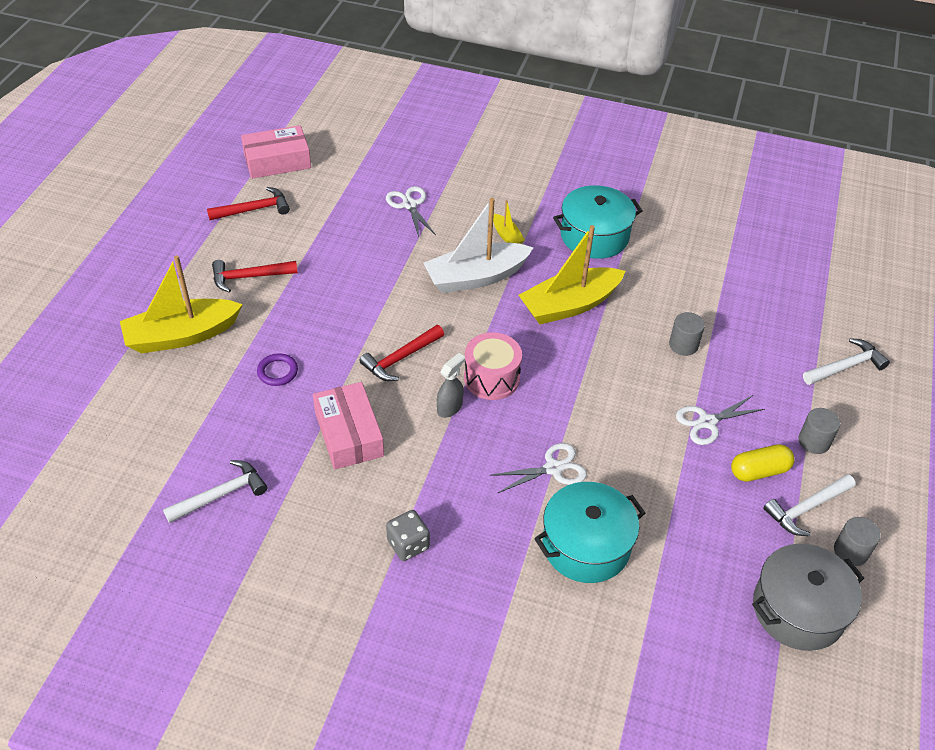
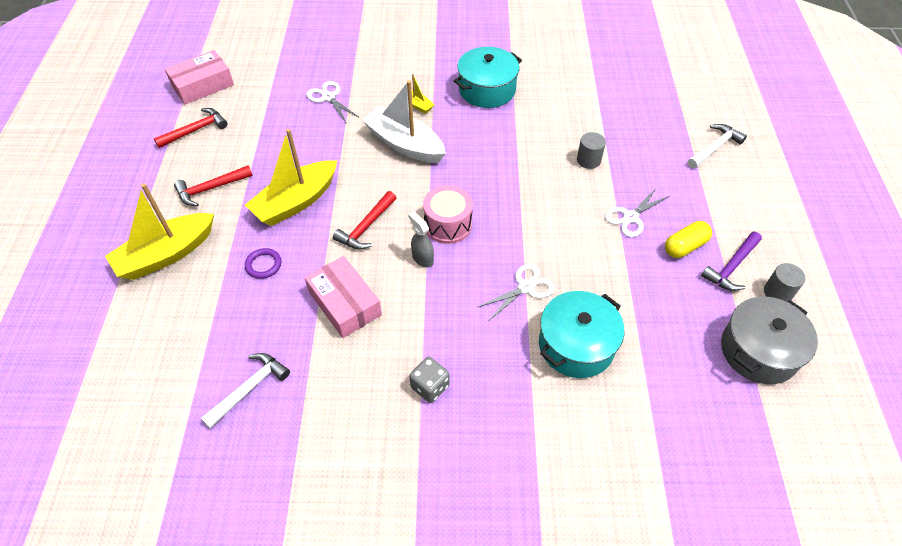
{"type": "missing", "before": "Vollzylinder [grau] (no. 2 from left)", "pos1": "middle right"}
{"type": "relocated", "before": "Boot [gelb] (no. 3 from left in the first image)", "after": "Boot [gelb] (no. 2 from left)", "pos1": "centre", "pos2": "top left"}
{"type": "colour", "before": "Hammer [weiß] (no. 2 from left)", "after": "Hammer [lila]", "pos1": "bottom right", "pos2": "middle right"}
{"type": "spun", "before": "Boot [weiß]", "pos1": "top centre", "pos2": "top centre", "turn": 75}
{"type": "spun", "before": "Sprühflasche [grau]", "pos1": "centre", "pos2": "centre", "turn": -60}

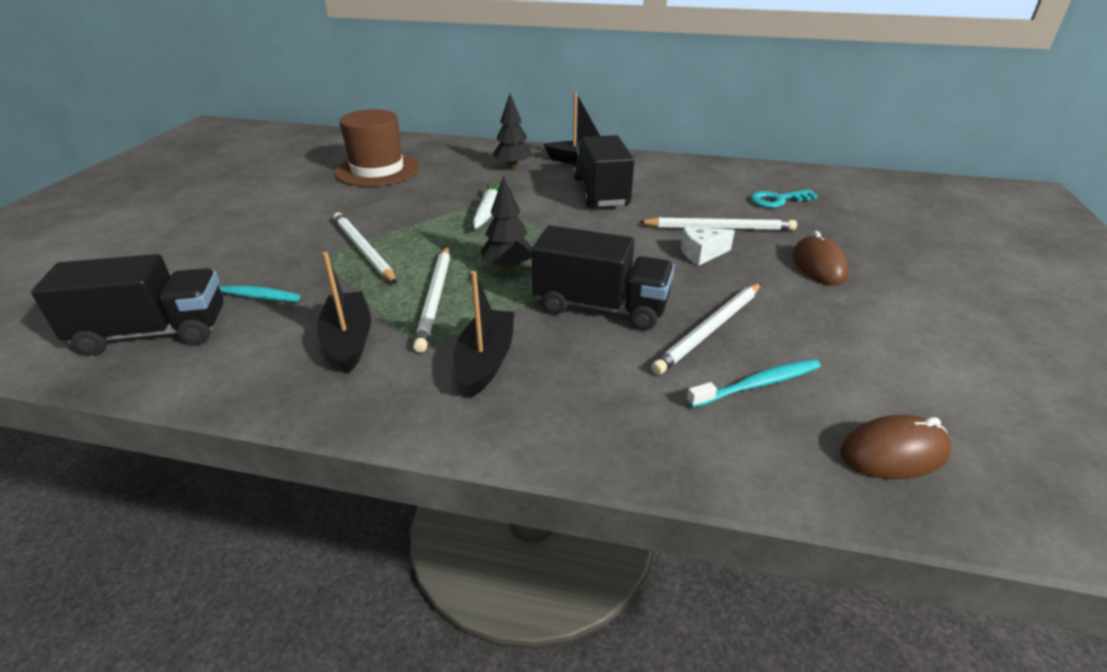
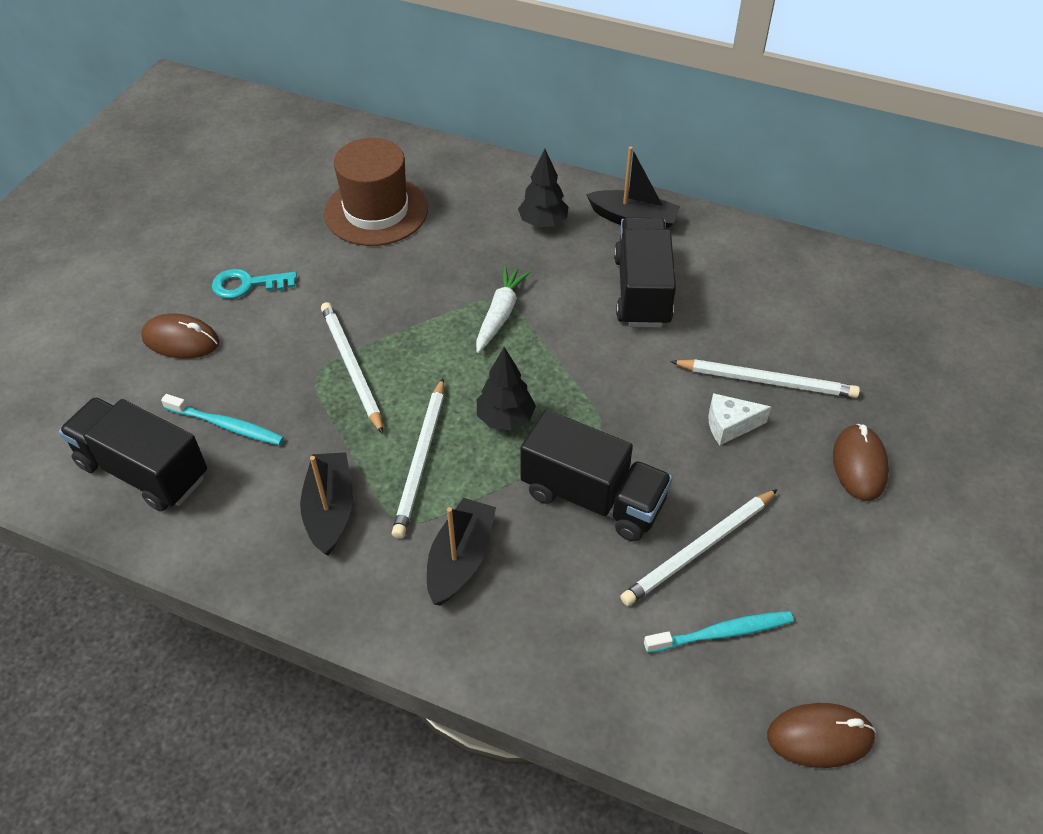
{"type": "appeared", "after": "Computermaus [braun] (no. 1 from left)", "pos2": "middle left"}
{"type": "relocated", "before": "Schlüssel [türkis]", "pos1": "top right", "pos2": "middle left"}
{"type": "spun", "before": "Lastwagen [schwarz] (no. 1 from left)", "pos1": "middle left", "pos2": "middle left", "turn": -150}

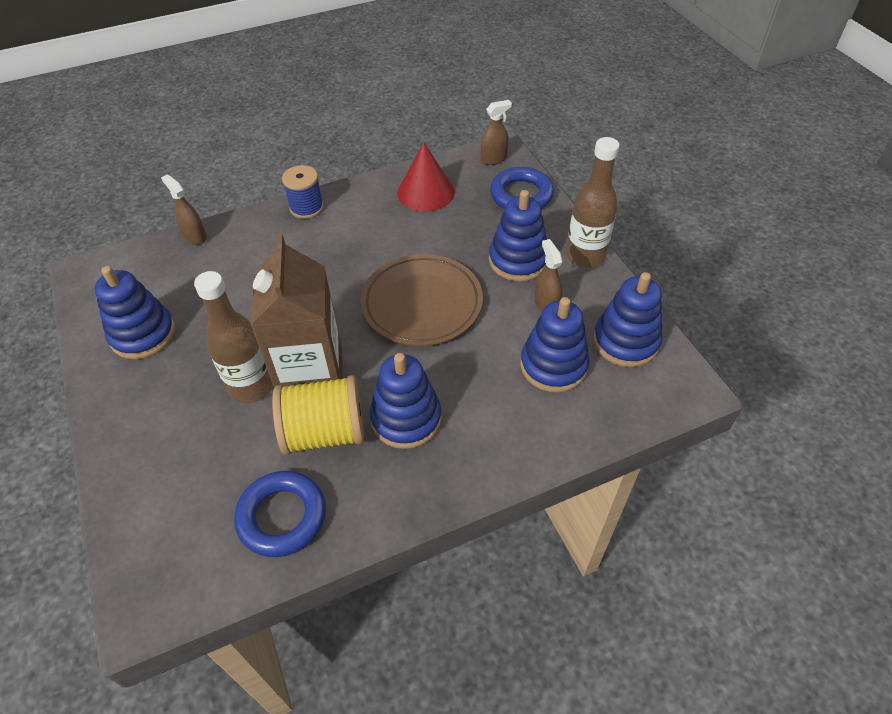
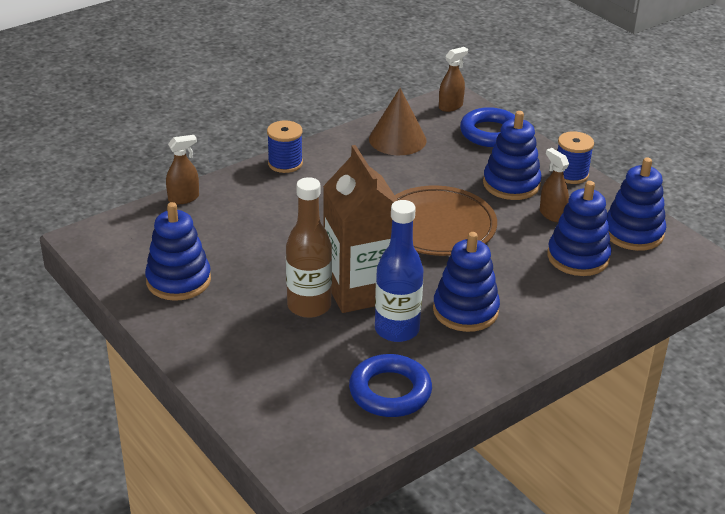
{"type": "exchanged", "before": "Garnrolle [gelb]", "after": "Flasche [blau]", "pos1": "centre", "pos2": "centre"}
{"type": "exchanged", "before": "Flasche [braun] (no. 2 from left)", "after": "Garnrolle [blau] (no. 2 from left)", "pos1": "top centre", "pos2": "top right"}
{"type": "colour", "before": "Kegel [rot]", "after": "Kegel [braun]", "pos1": "top centre", "pos2": "top centre"}
{"type": "spun", "before": "Sprühflasche [braun] (no. 1 from left)", "pos1": "top left", "pos2": "top left", "turn": 120}

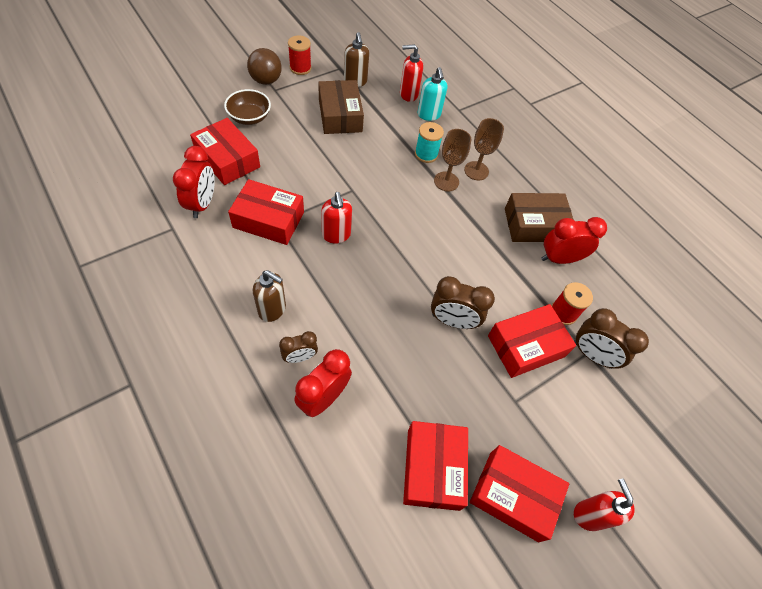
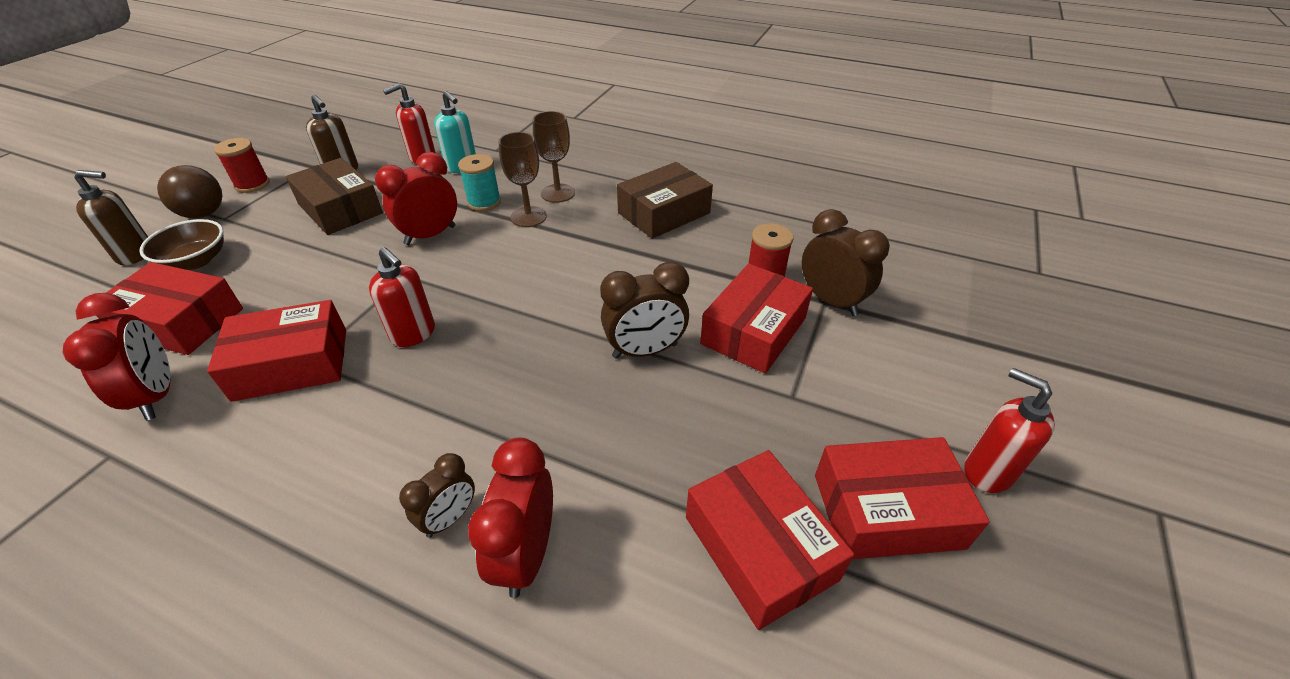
{"type": "relocated", "before": "Seifenspender [braun] (no. 1 from left)", "pos1": "centre", "pos2": "top left"}
{"type": "relocated", "before": "Wecker [rot] (no. 3 from left in the first image)", "after": "Wecker [rot] (no. 2 from left)", "pos1": "middle right", "pos2": "top left"}
{"type": "spun", "before": "Wecker [braun] (no. 3 from left)", "pos1": "middle right", "pos2": "centre", "turn": -135}

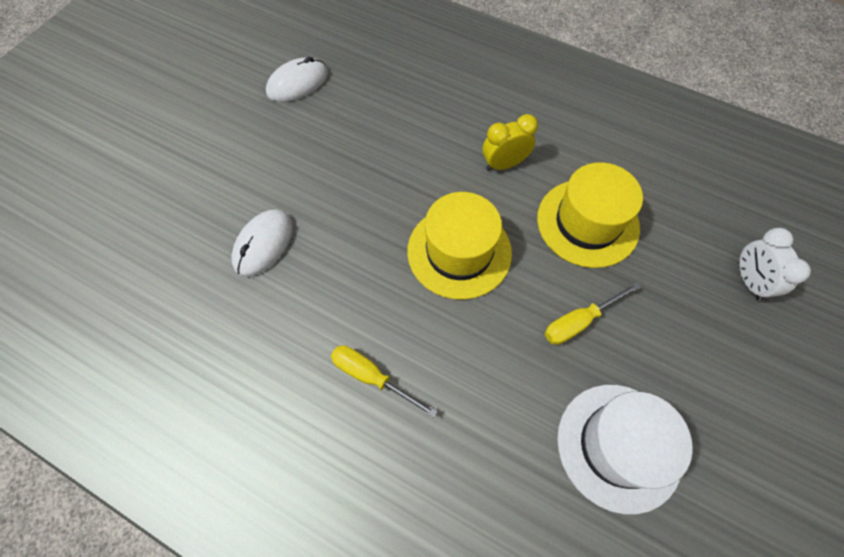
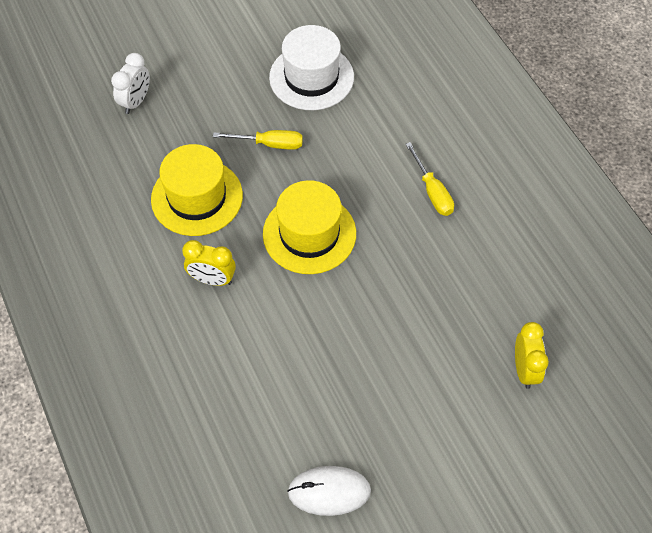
{"type": "missing", "before": "Computermaus [weiß] (no. 1 from left)", "pos1": "middle left"}
{"type": "appeared", "after": "Wecker [gelb] (no. 2 from left)", "pos2": "middle right"}

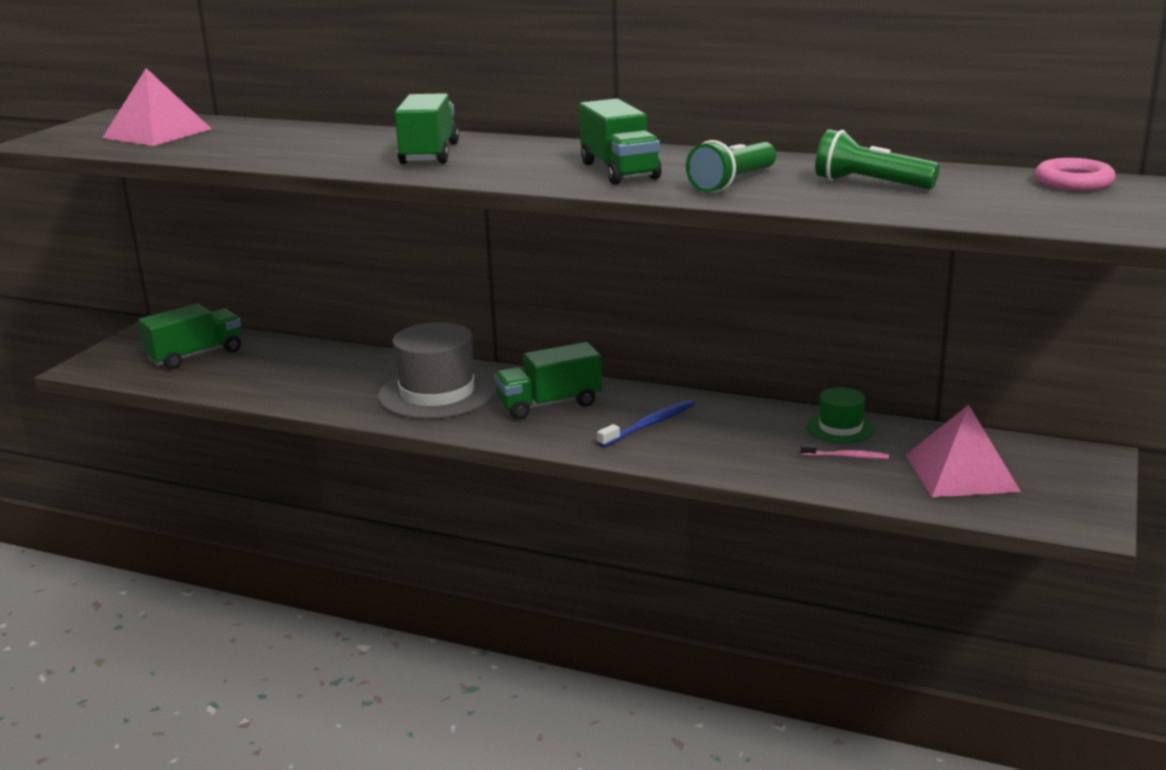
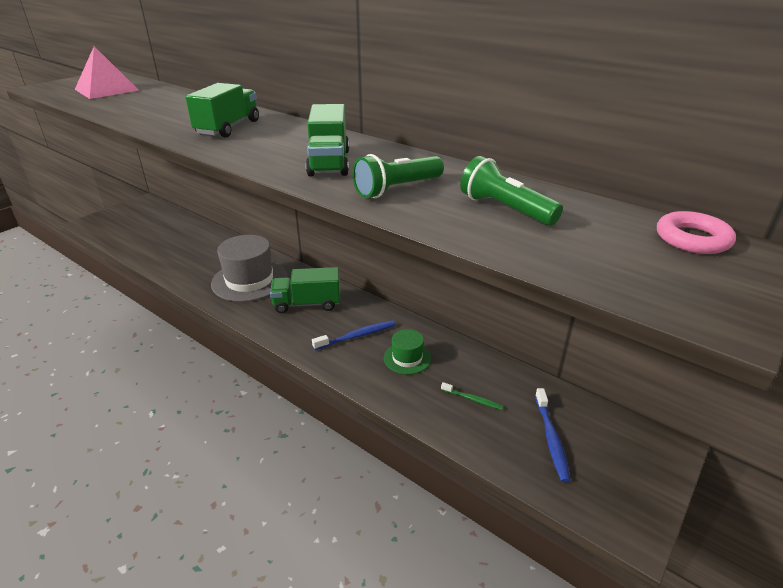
{"type": "missing", "before": "Lastwagen [grün] (no. 1 from left)", "pos1": "middle left"}
{"type": "relocated", "before": "Hut [grün]", "pos1": "middle right", "pos2": "centre"}
{"type": "exchanged", "before": "Pyramide [rosa] (no. 2 from left)", "after": "Zahnbürste [blau] (no. 2 from left)", "pos1": "middle right", "pos2": "bottom right"}
{"type": "colour", "before": "Zahnbürste [rosa]", "after": "Zahnbürste [grün]", "pos1": "middle right", "pos2": "bottom centre"}

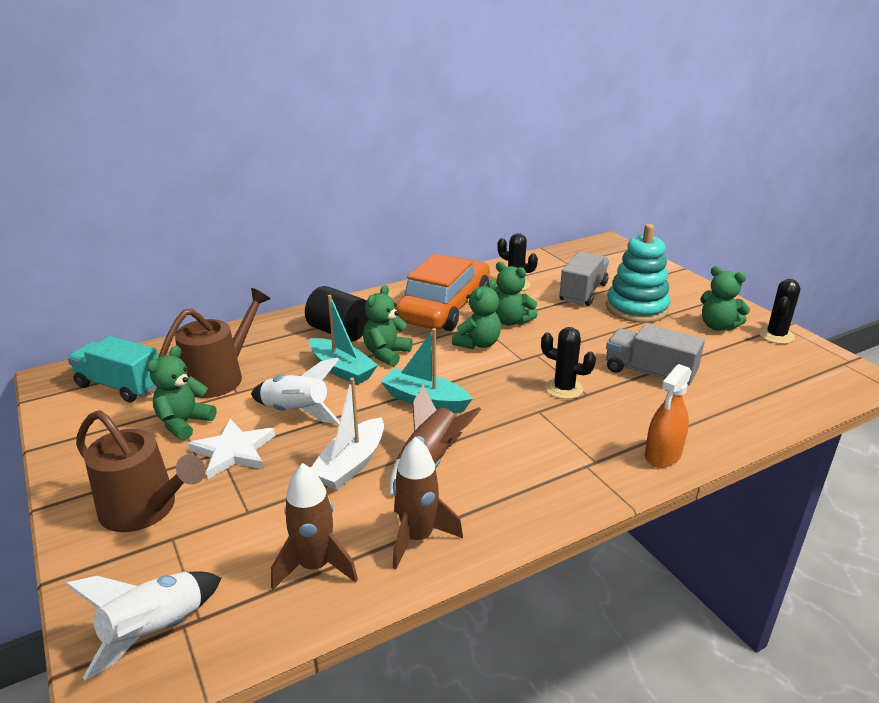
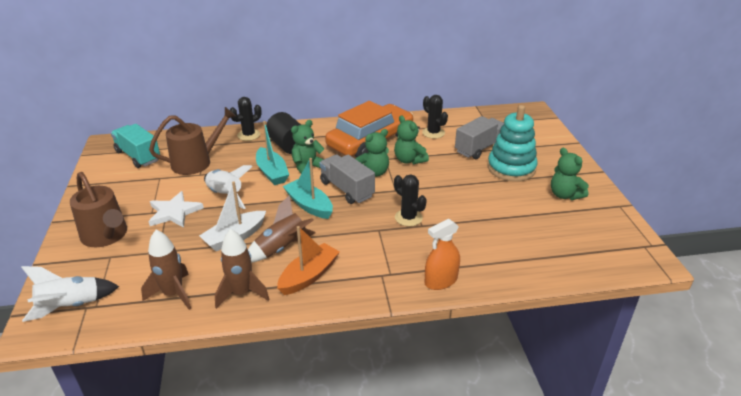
{"type": "missing", "before": "Teddybär [grün] (no. 1 from left)", "pos1": "middle left"}
{"type": "appeared", "after": "Boot [orange]", "pos2": "centre"}
{"type": "relocated", "before": "Lastwagen [grau] (no. 2 from left in the first image)", "after": "Lastwagen [grau] (no. 1 from left)", "pos1": "middle right", "pos2": "centre"}
{"type": "relocated", "before": "Kaktus [schwarz] (no. 3 from left in the first image)", "after": "Kaktus [schwarz] (no. 1 from left)", "pos1": "middle right", "pos2": "top left"}

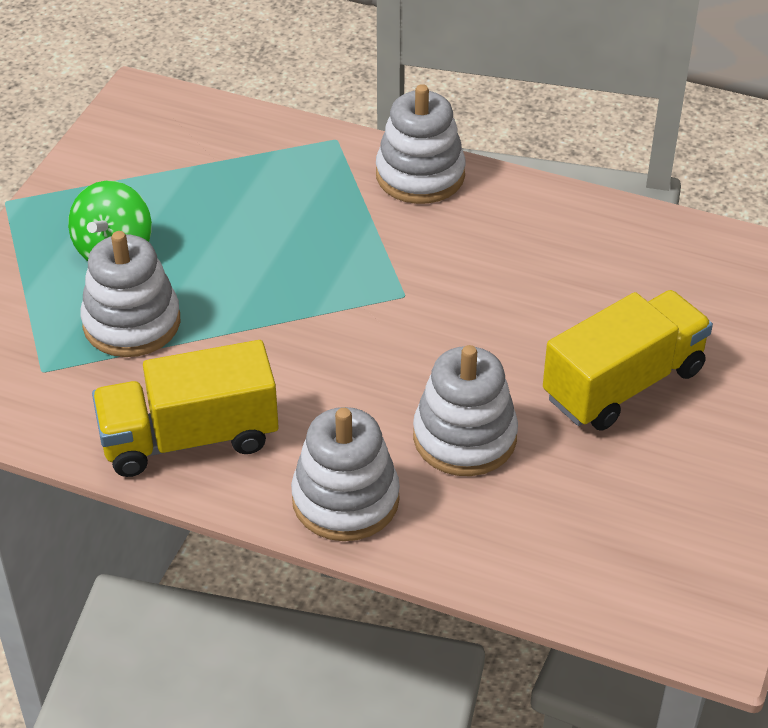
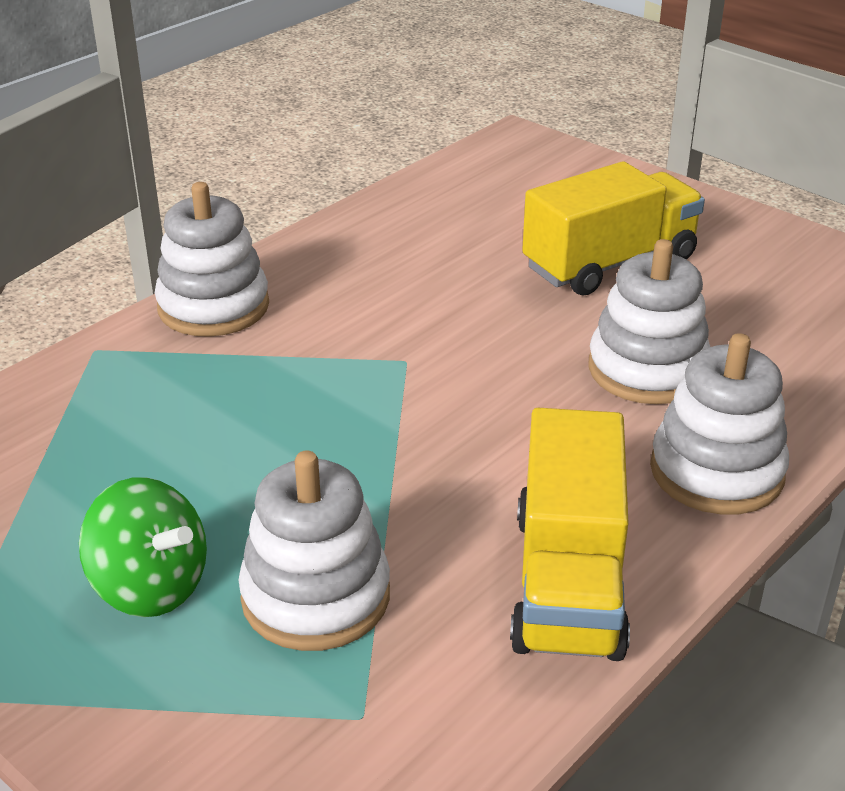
{"type": "spun", "before": "Lastwagen [gelb] (no. 2 from left)", "pos1": "middle right", "pos2": "top right", "turn": 75}

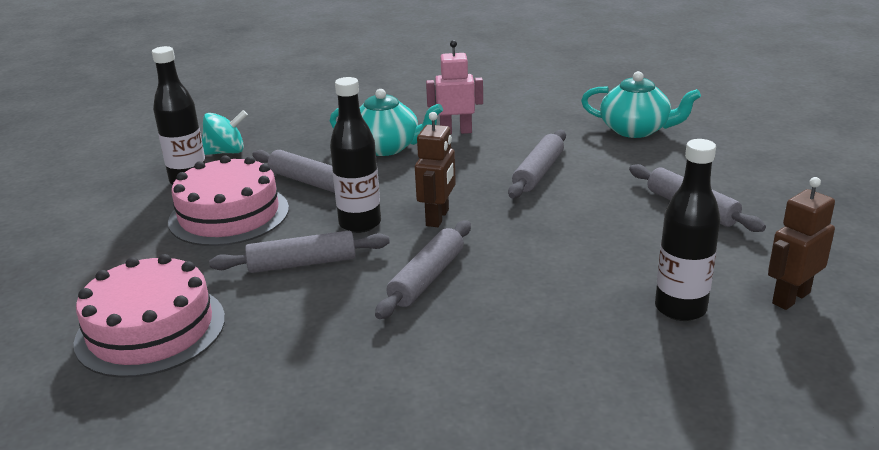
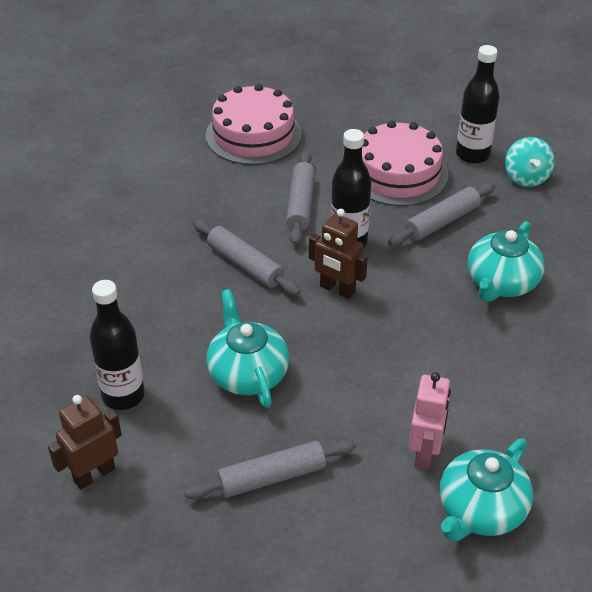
{"type": "missing", "before": "Nudelholz [grau] (no. 4 from left)", "pos1": "centre"}
{"type": "appeared", "after": "Teekanne [türkis] (no. 1 from left)", "pos2": "centre"}
{"type": "relocated", "before": "Roboter [rosa]", "pos1": "top centre", "pos2": "bottom right"}
{"type": "spun", "before": "Roboter [braun] (no. 2 from left in the first image)", "pos1": "middle right", "pos2": "bottom left", "turn": -105}

